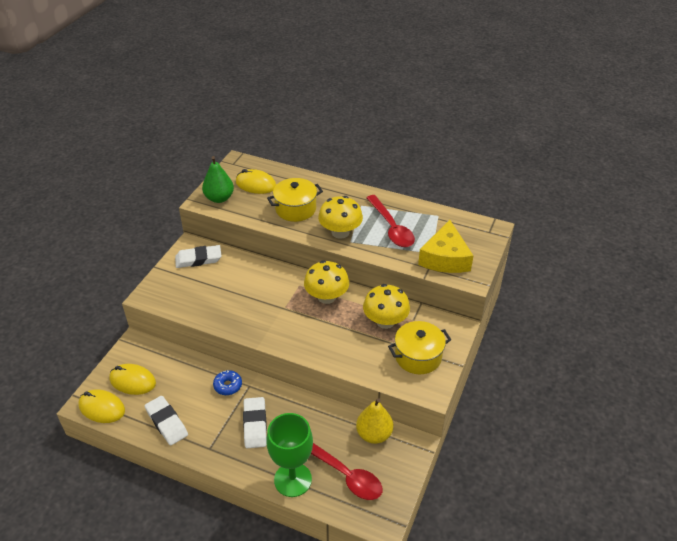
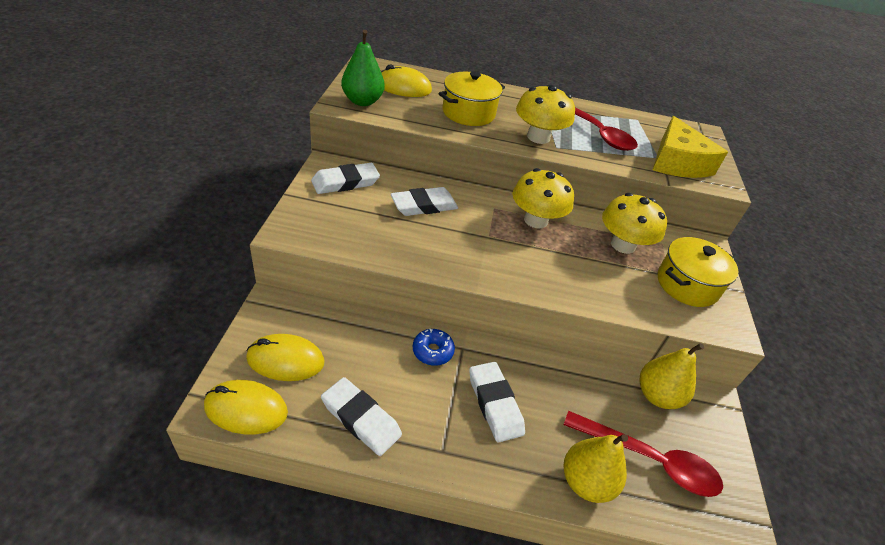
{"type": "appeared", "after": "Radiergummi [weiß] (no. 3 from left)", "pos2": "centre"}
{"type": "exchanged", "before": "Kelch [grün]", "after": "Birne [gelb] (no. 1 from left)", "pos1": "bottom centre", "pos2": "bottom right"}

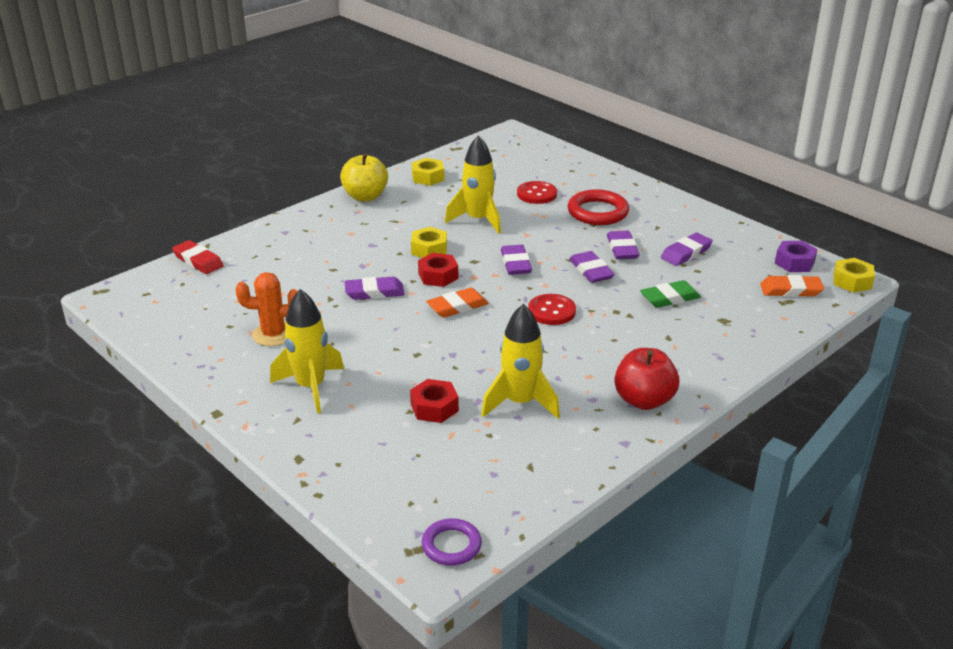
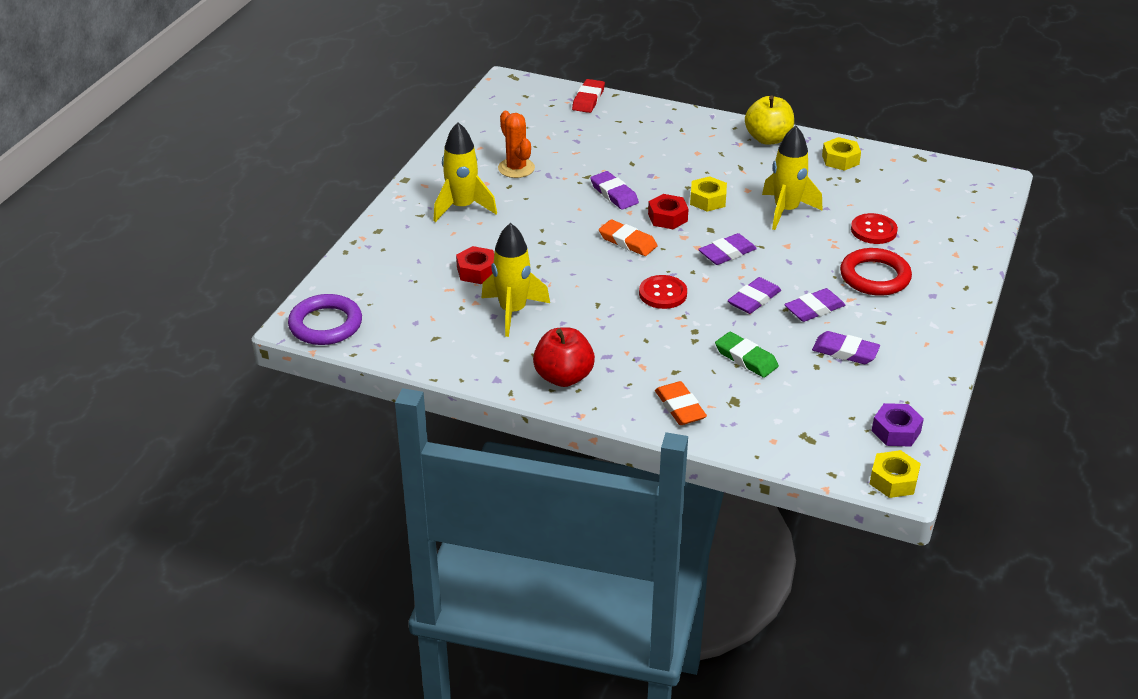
{"type": "relocated", "before": "Radiergummi [orange] (no. 2 from left)", "pos1": "middle right", "pos2": "centre"}
{"type": "size", "before": "Ring [lila]", "pos1": "bottom centre", "pos2": "middle left", "scale": 1.57}

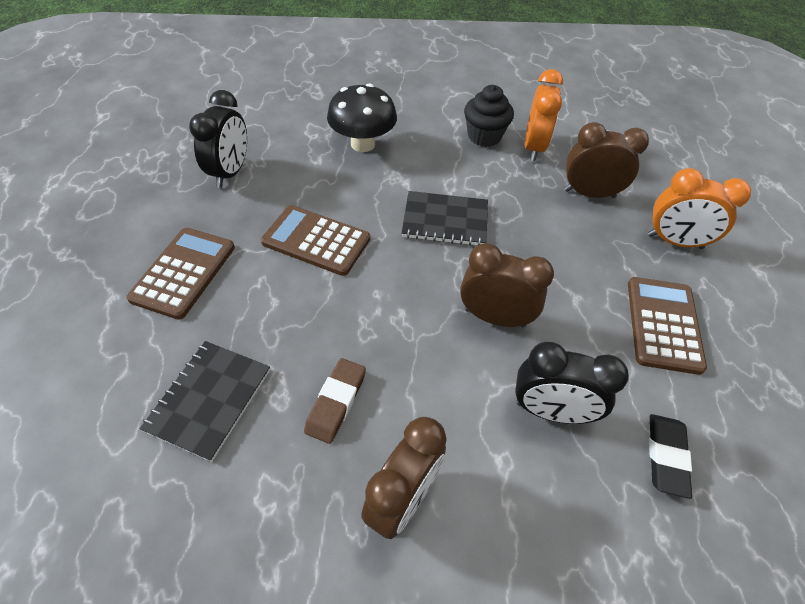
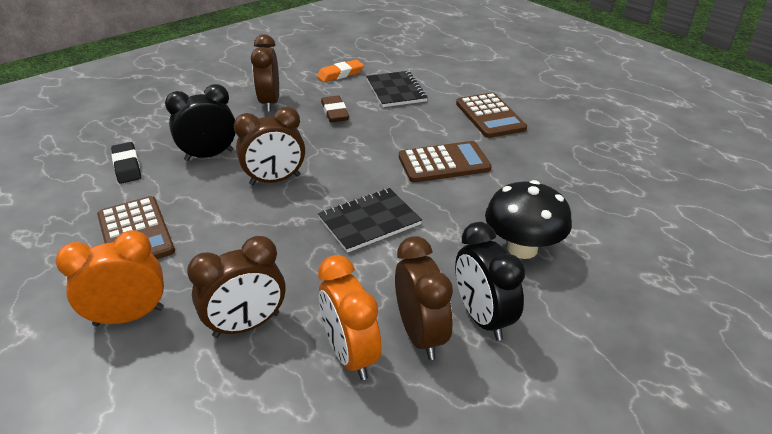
{"type": "appeared", "after": "Radiergummi [orange]", "pos2": "top centre"}
{"type": "relocated", "before": "Wecker [schwarz] (no. 1 from left in the first image)", "after": "Wecker [schwarz] (no. 2 from left)", "pos1": "top left", "pos2": "centre"}
{"type": "exchanged", "before": "Muffin [schwarz]", "after": "Wecker [braun] (no. 4 from left)", "pos1": "top centre", "pos2": "bottom centre"}

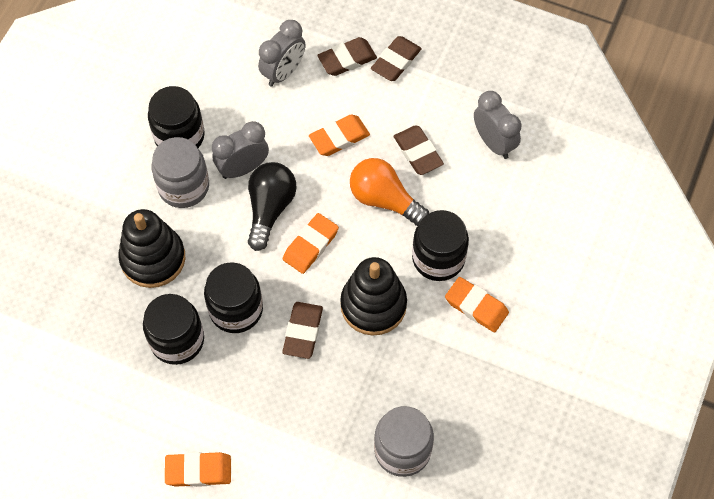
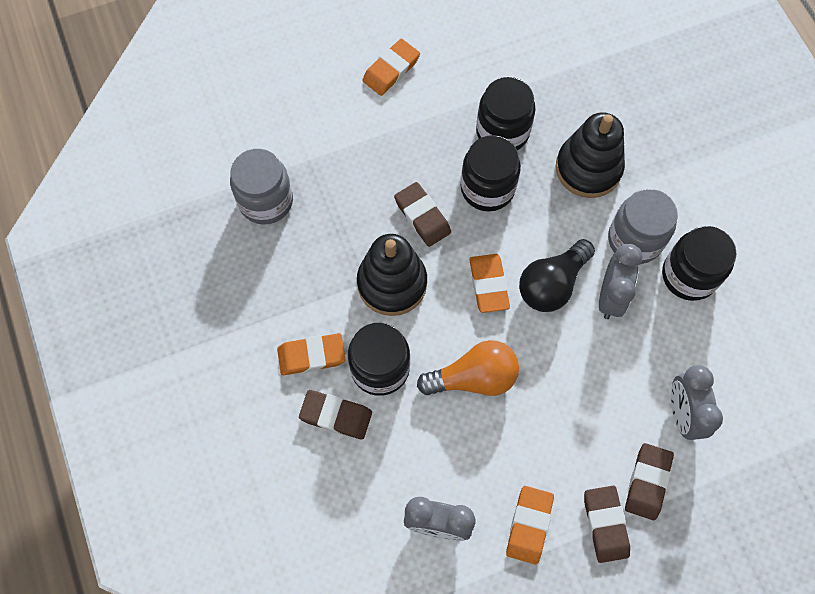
{"type": "relocated", "before": "Radiergummi [orange] (no. 3 from left in the first image)", "after": "Radiergummi [orange] (no. 4 from left)", "pos1": "top centre", "pos2": "bottom centre"}
{"type": "relocated", "before": "Radiergummi [braun] (no. 4 from left in the first image)", "after": "Radiergummi [braun] (no. 1 from left)", "pos1": "top centre", "pos2": "bottom centre"}
{"type": "spun", "before": "Glühbirne [schwarz]", "pos1": "centre", "pos2": "middle right", "turn": 75}

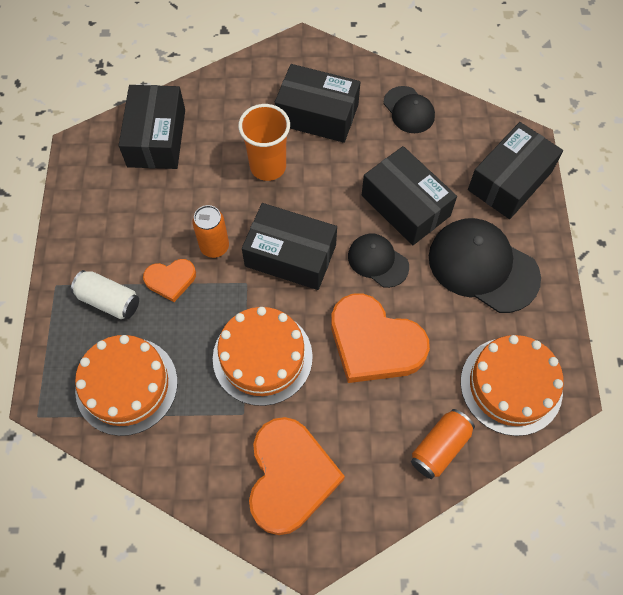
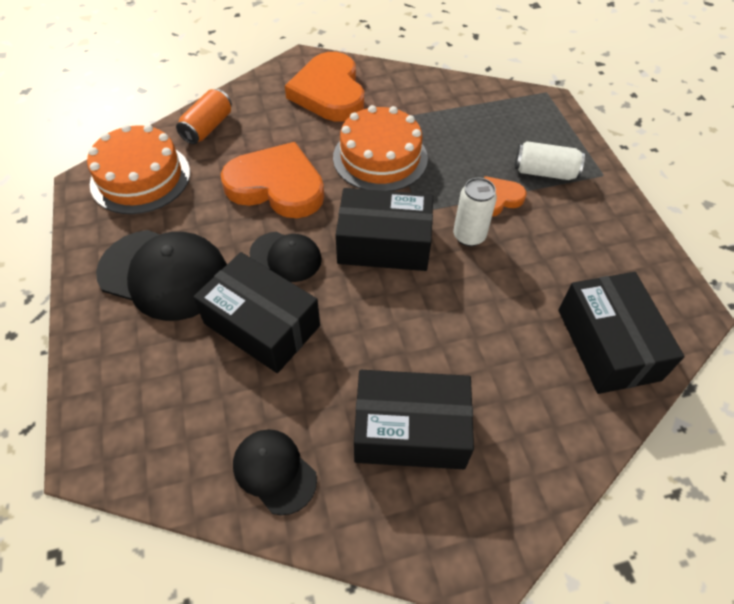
{"type": "missing", "before": "Kuchen [orange] (no. 1 from left)", "pos1": "middle left"}
{"type": "missing", "before": "Becher [orange]", "pos1": "top centre"}
{"type": "missing", "before": "Schachtel [schwarz] (no. 5 from left)", "pos1": "top right"}
{"type": "colour", "before": "Dose [orange] (no. 1 from left)", "after": "Dose [weiß] (no. 1 from left)", "pos1": "centre", "pos2": "centre"}

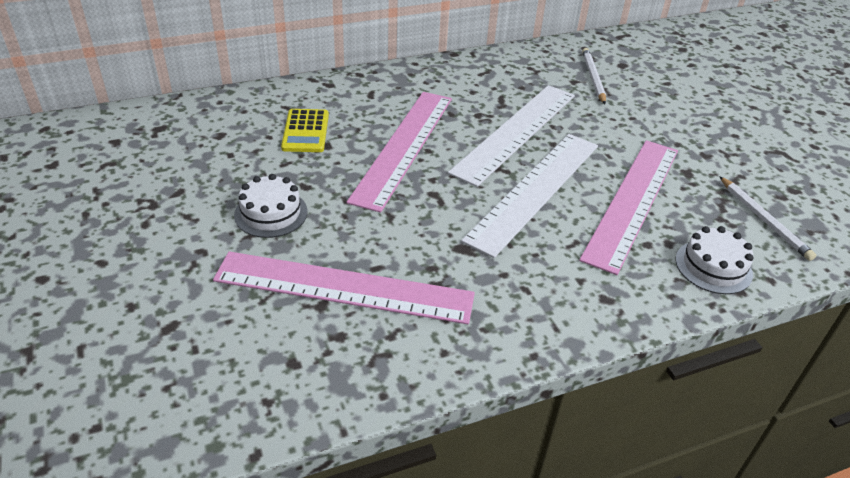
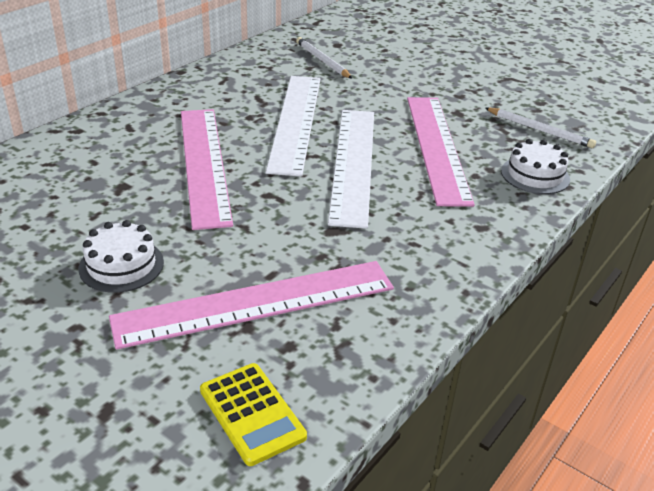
{"type": "relocated", "before": "Taschenrechner [gelb]", "pos1": "top centre", "pos2": "bottom centre"}

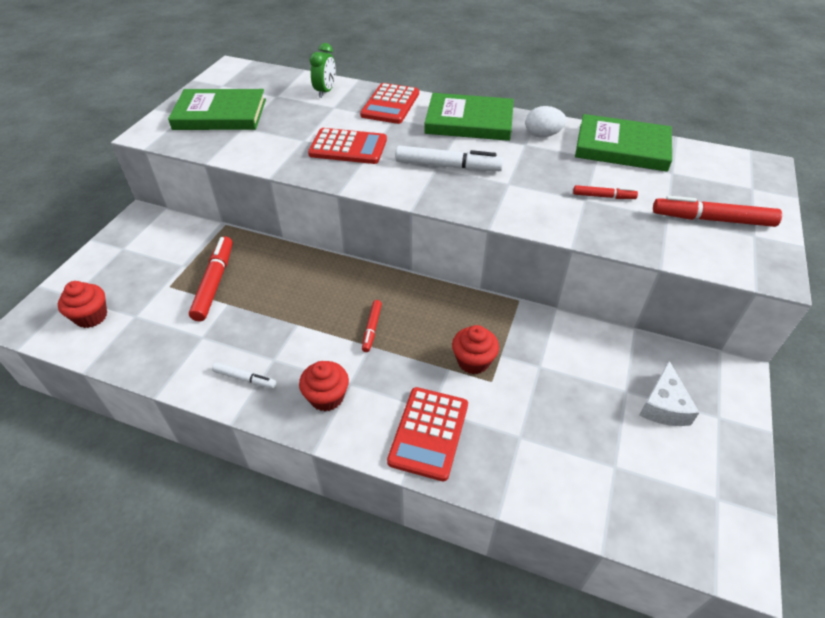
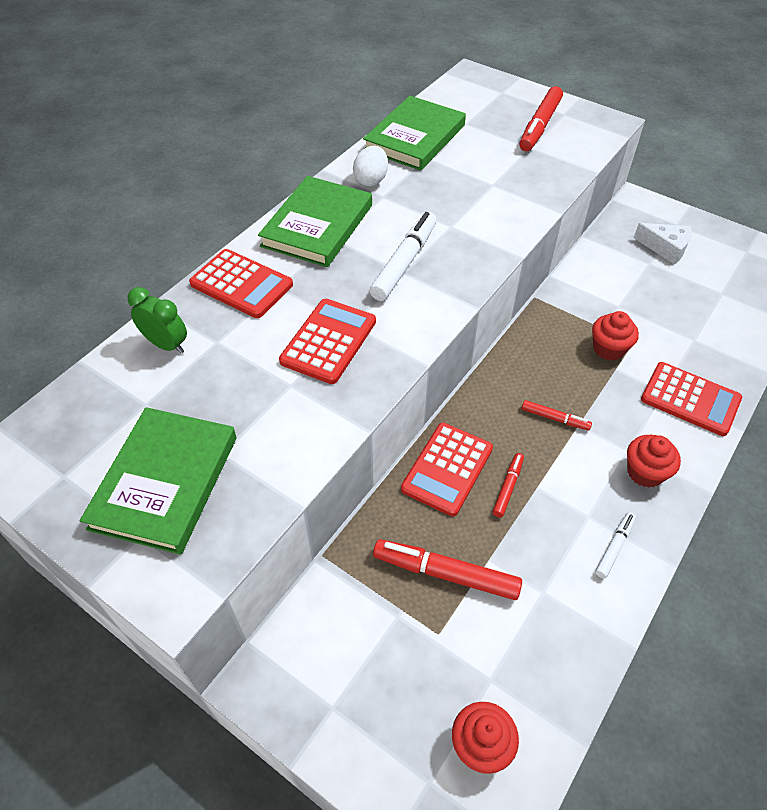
{"type": "appeared", "after": "Taschenrechner [rot] (no. 3 from left)", "pos2": "centre"}
{"type": "relocated", "before": "Filzstift [rot] (no. 3 from left in the first image)", "after": "Filzstift [rot] (no. 2 from left)", "pos1": "top right", "pos2": "centre"}

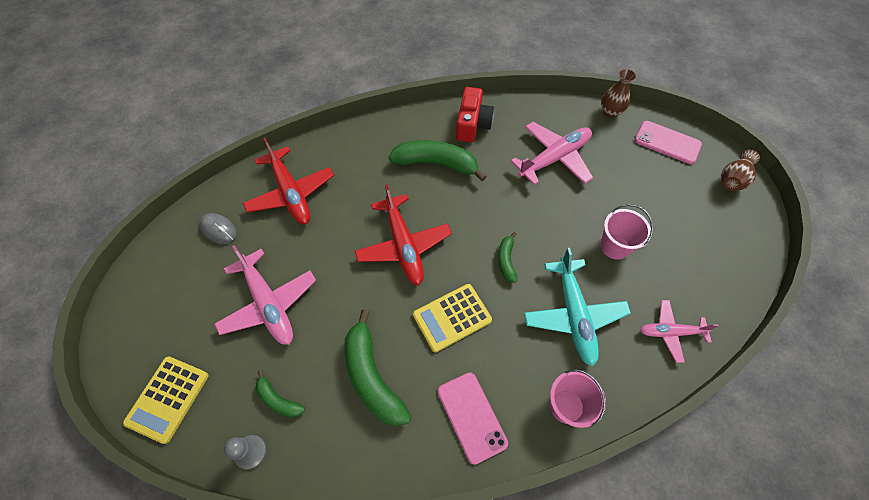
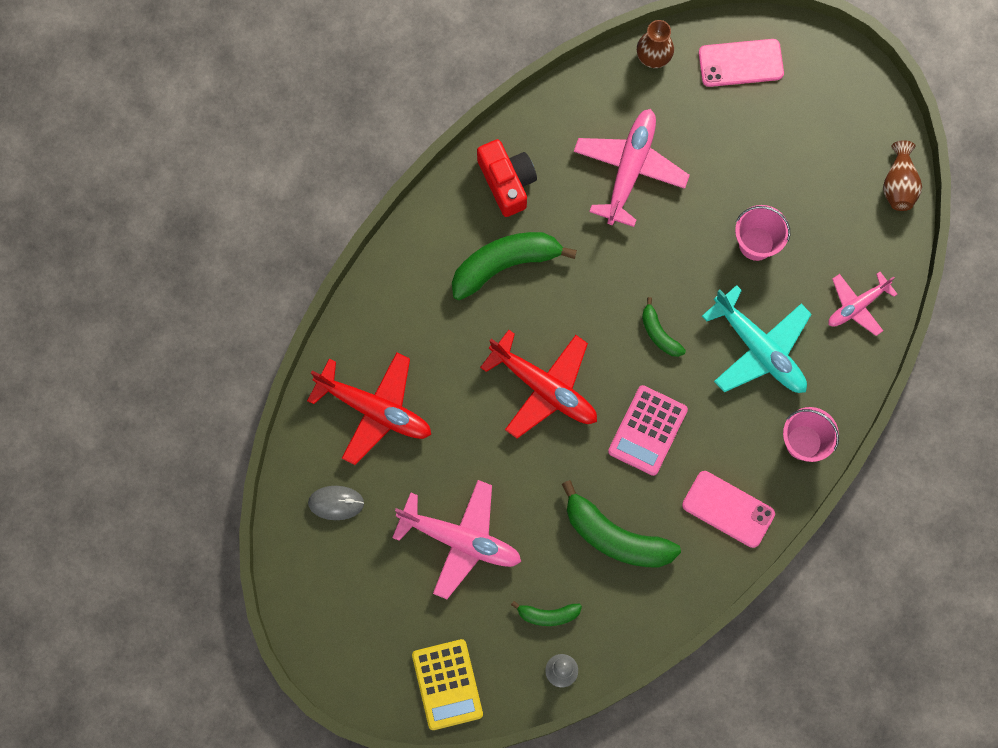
{"type": "relocated", "before": "Vase [braun] (no. 2 from left)", "pos1": "middle right", "pos2": "top right"}
{"type": "colour", "before": "Taschenrechner [gelb] (no. 2 from left)", "after": "Taschenrechner [rosa]", "pos1": "centre", "pos2": "centre"}

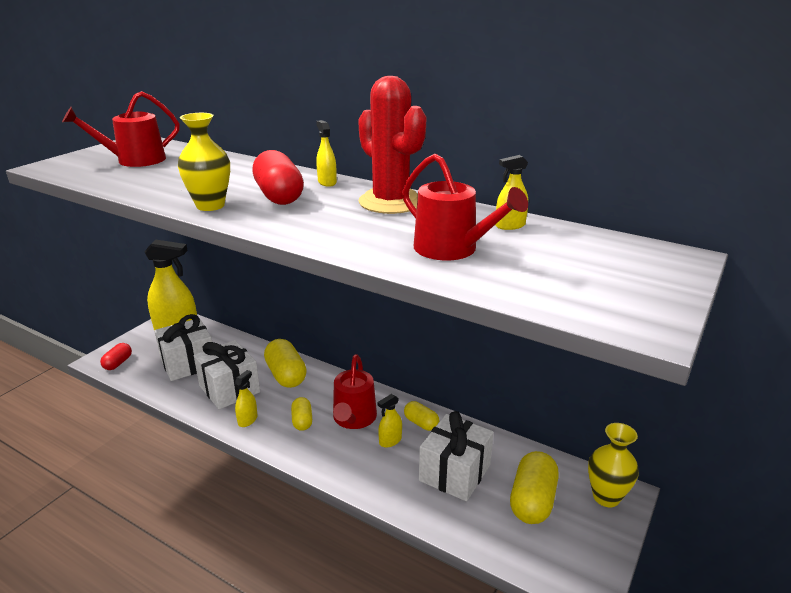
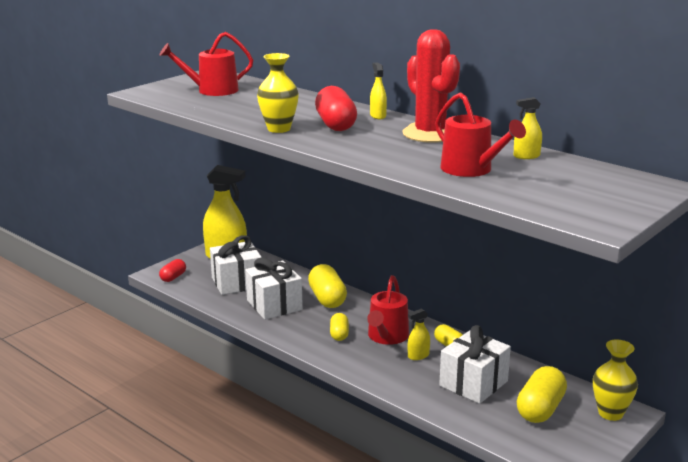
{"type": "missing", "before": "Sprühflasche [gelb] (no. 2 from left)", "pos1": "bottom left"}

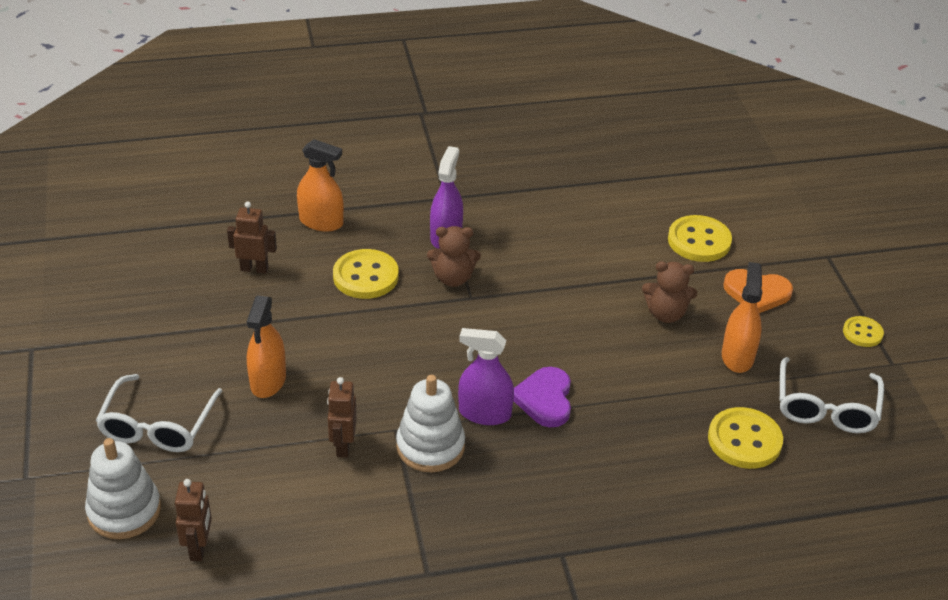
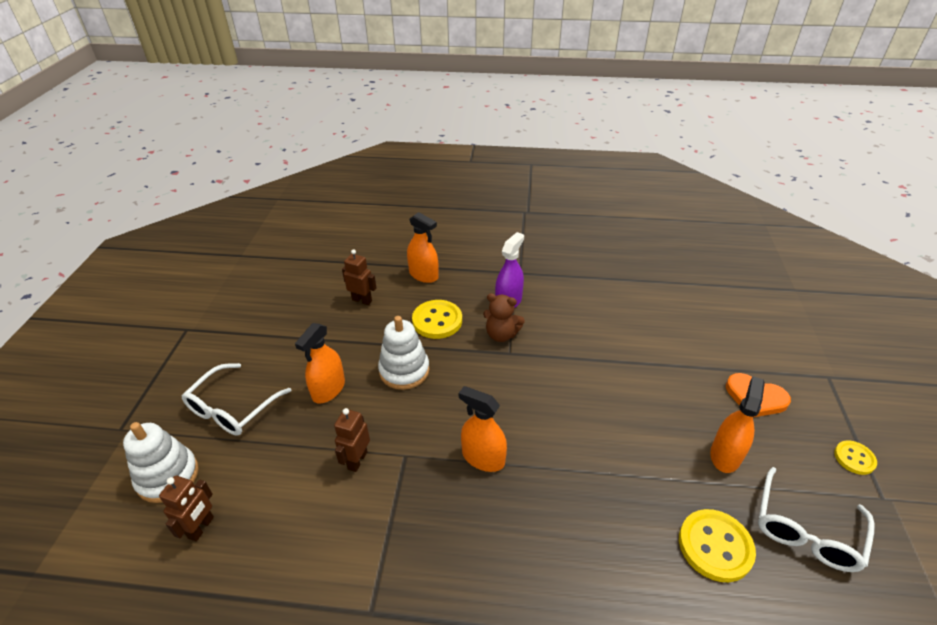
{"type": "missing", "before": "Herz [lila]", "pos1": "centre"}
{"type": "missing", "before": "Teddybär [braun] (no. 2 from left)", "pos1": "middle right"}
{"type": "missing", "before": "Knopf [gelb] (no. 2 from left)", "pos1": "middle right"}
{"type": "relocated", "before": "Stapelspielzeug [weiß] (no. 2 from left)", "pos1": "bottom centre", "pos2": "centre"}
{"type": "colour", "before": "Sprühflasche [lila] (no. 2 from left)", "after": "Sprühflasche [orange] (no. 3 from left)", "pos1": "centre", "pos2": "bottom centre"}

